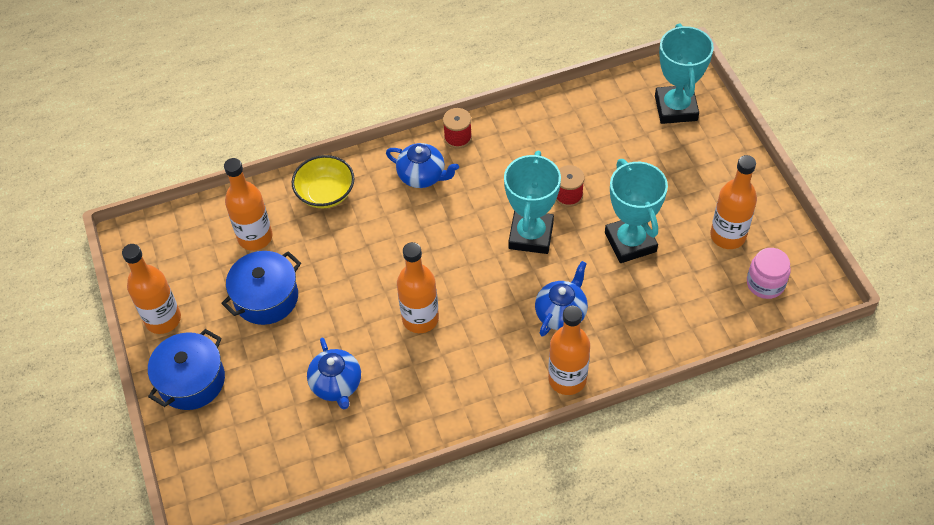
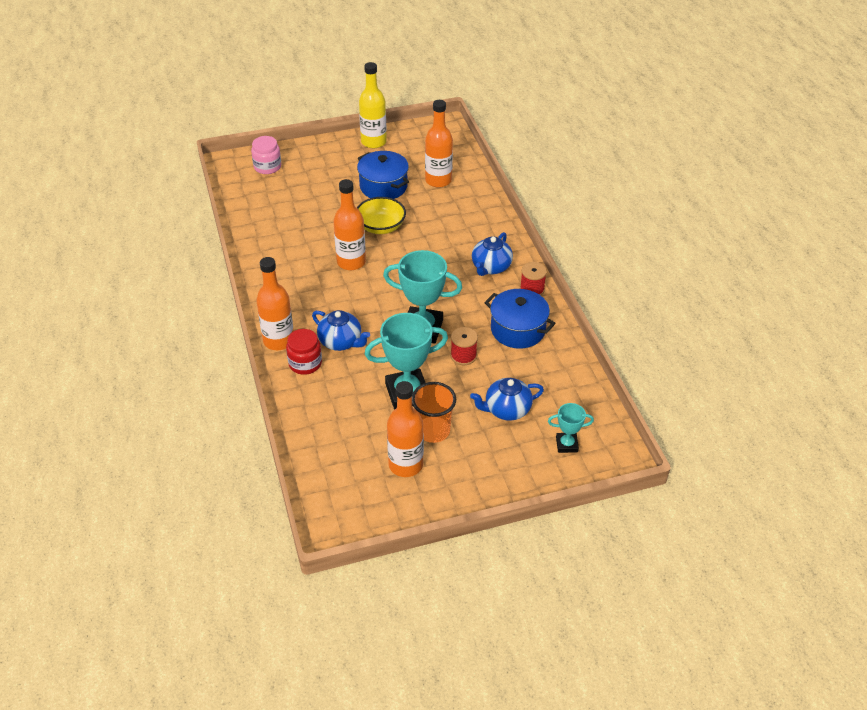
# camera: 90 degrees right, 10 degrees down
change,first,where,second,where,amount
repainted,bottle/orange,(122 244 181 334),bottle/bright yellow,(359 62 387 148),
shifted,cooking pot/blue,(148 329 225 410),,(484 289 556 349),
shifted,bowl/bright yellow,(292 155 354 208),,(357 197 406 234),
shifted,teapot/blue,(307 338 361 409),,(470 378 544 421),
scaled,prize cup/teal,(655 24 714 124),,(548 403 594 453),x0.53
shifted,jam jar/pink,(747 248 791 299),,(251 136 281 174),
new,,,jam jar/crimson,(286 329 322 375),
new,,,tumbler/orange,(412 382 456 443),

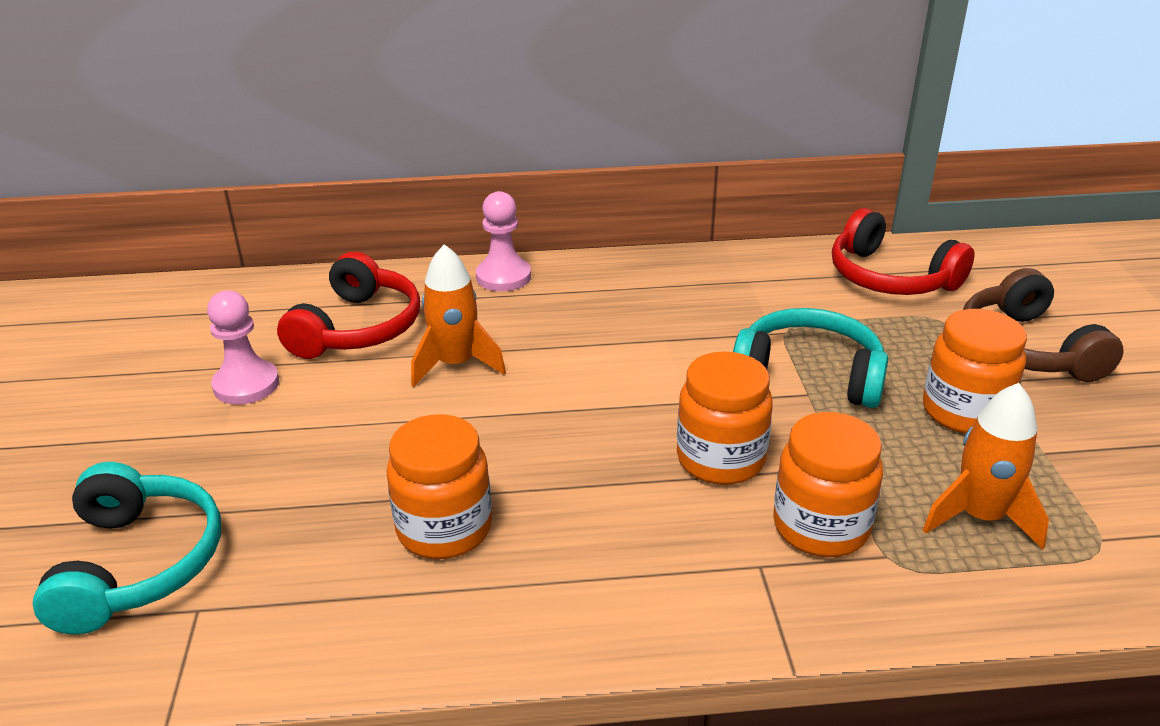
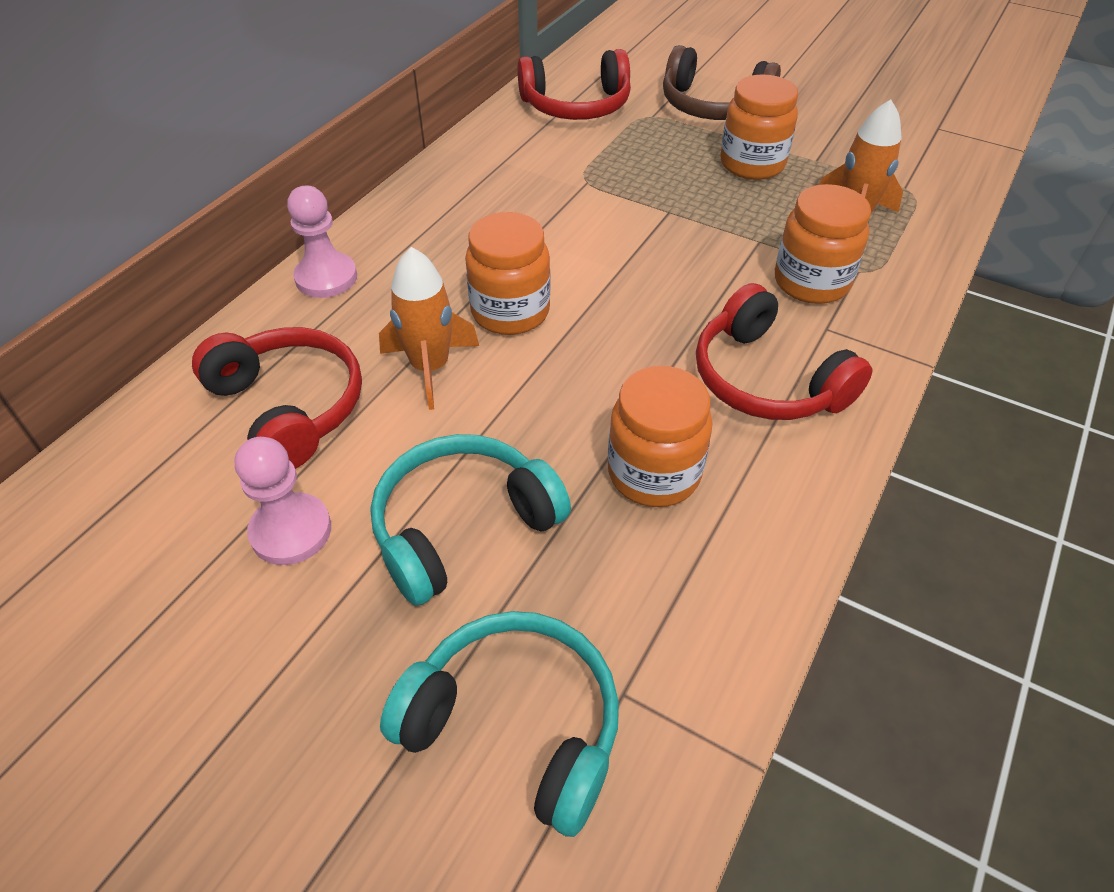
# camera: 55 degrees left, 15 degrees up
change,first,where,second,where,amount
shifted,jam jar/orange,(677 351 773 485),,(465 212 551 335),
shifted,headphones/teal,(733 308 888 408),,(370 434 571 606),
new,,,headphones/crimson,(696 283 872 420),

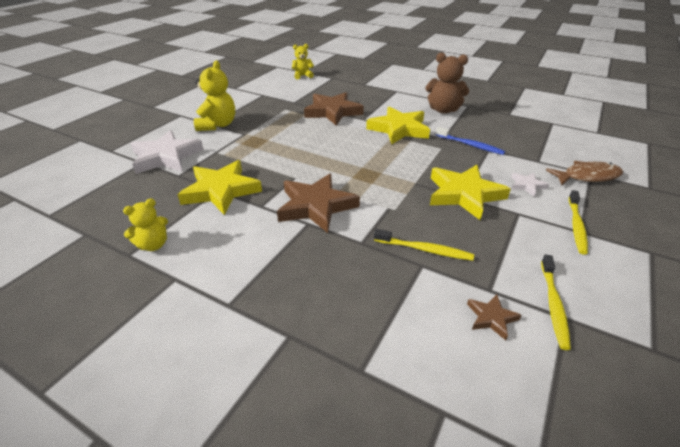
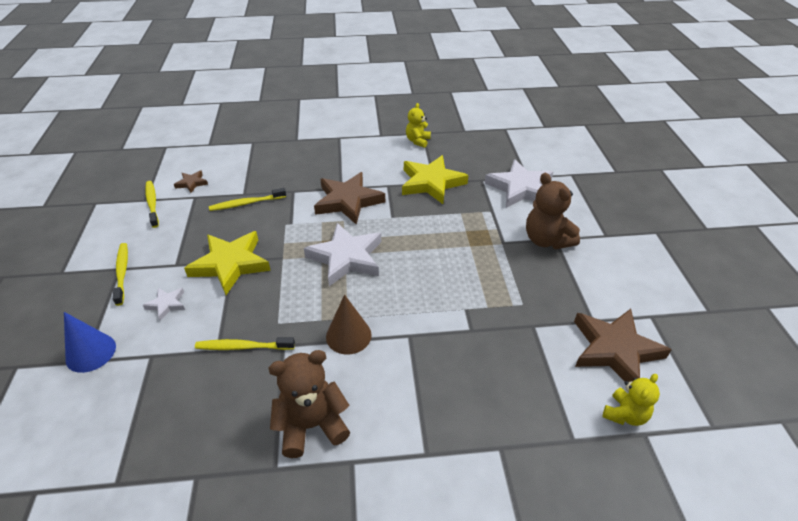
# camera: 145 degrees right, 5 degrees up
change,first,where,second,where,amount
repainted,teddy/bright yellow,(194 60 235 131),teddy/russet,(526 173 580 249),
shifted,star shape/russet,(304 92 364 126),,(574 309 672 382),
swapped,star shape/bright yellow,(366 107 430 144),cone/russet,(326 295 372 355),
repainted,tooth brush/blue,(436 127 505 155),tooth brush/bright yellow,(195 337 295 350),
swapped,fish figure/russet,(546 161 623 185),cone/blue,(64 312 116 373),
new,,,star shape/snow-white,(304 223 381 286),

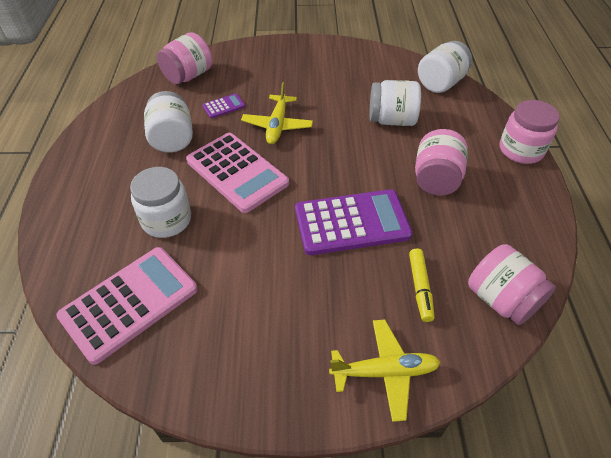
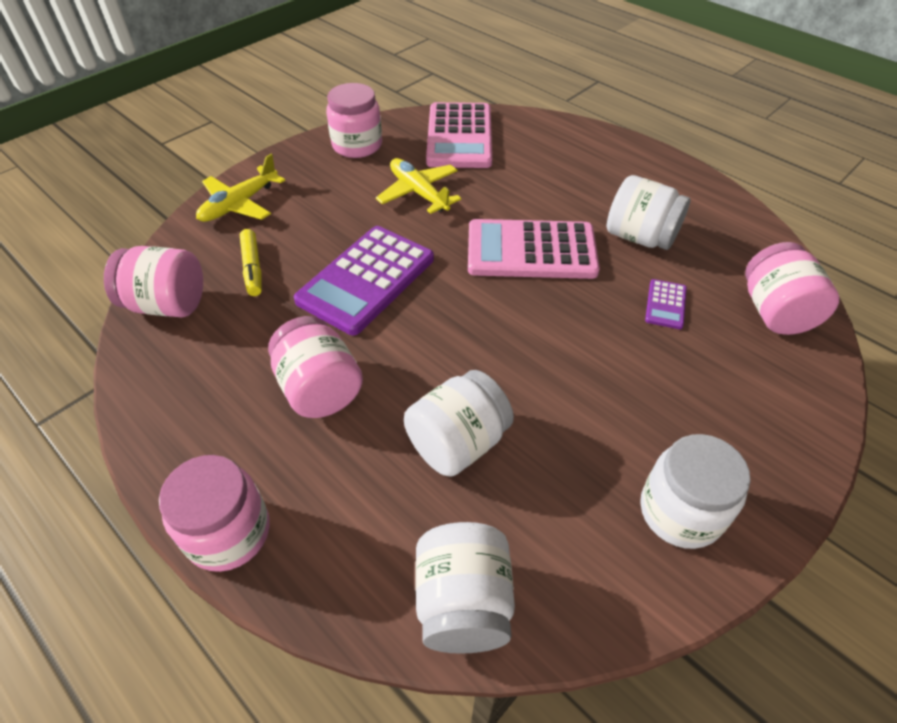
# camera: 135 degrees right, 0 degrees up
change,first,where,second,where,amount
shifted,jam jar/snow-white,(130 167 191 238),,(640 434 751 549),
shifted,plane/bright yellow,(241 82 313 144),,(376 158 461 214),
rotated,marker/bright yellow,(409 248 435 322),,(240 229 262 296),150 degrees counterclockwise
new,,,jam jar/pink,(326 83 382 158),

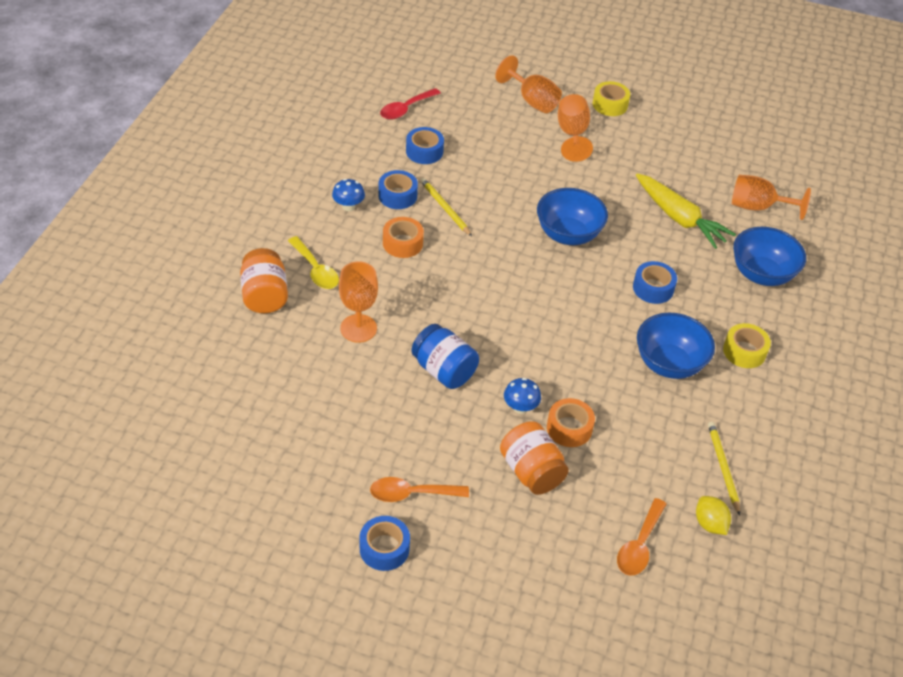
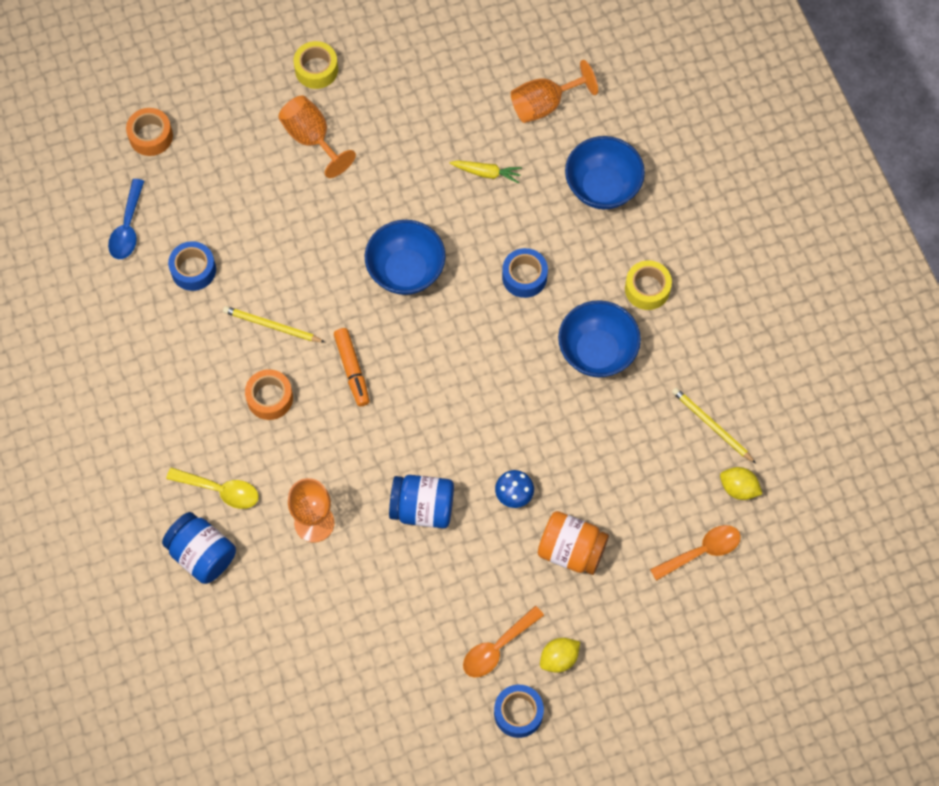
# camera: 35 degrees left, 20 degrees up
change,first,where,second,where,amount
repainted,jam jar/orange,(240 248 288 313),jam jar/blue,(162 512 236 584),
gone,fungus/blue,(332 179 365 211),,,
gone,sticky tape/blue,(378 170 418 209),,,
repainted,spoon/crimson,(380 88 441 120),spoon/blue,(108 179 144 259),
gone,wine glass/orange,(495 56 562 113),,,
shifted,sticky tape/orange,(547 398 595 447),,(126 108 173 156),
rotated,spoon/orange,(617 498 666 576),,(650 525 741 581),105 degrees counterclockwise
scaled,carrot/bright yellow,(636 173 736 249),,(450 160 522 184),x0.52
new,,,marker/orange,(334 328 370 407),
new,,,citrus fruit/bright yellow,(540 638 580 673),

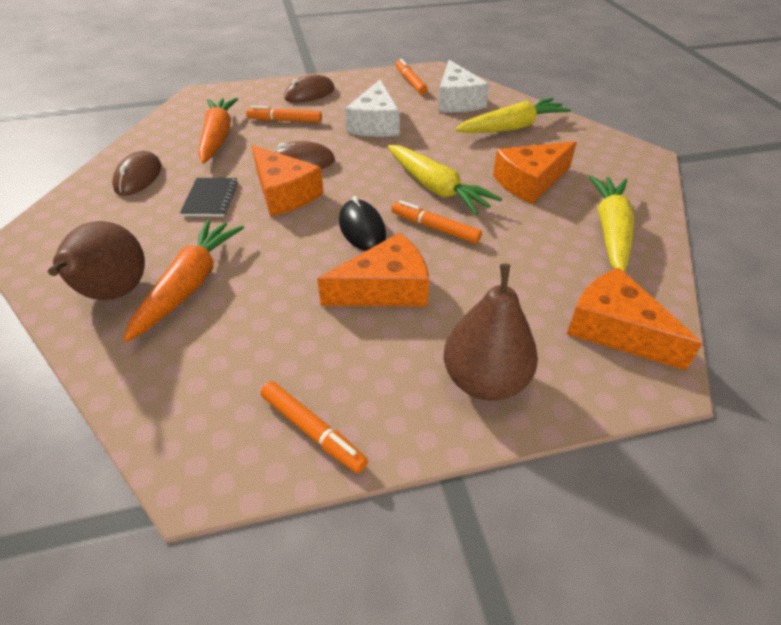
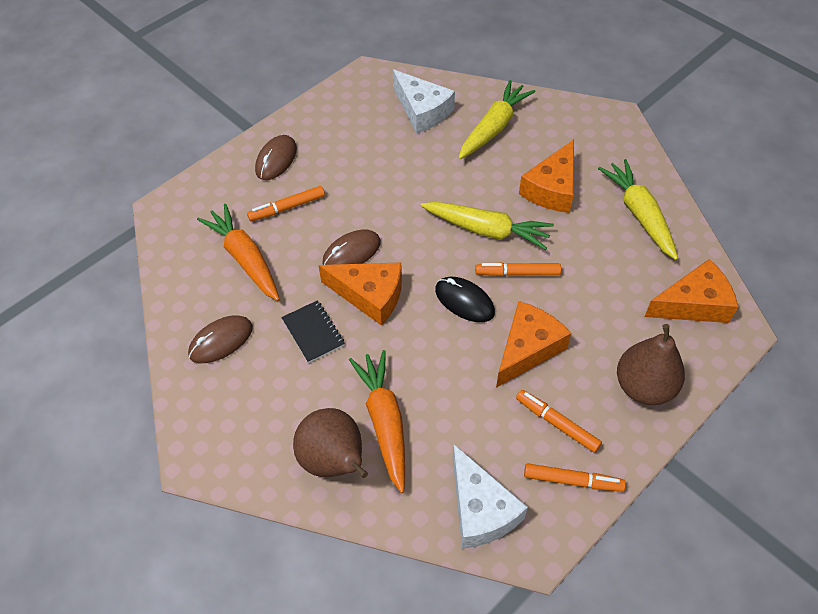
# camera: 30 degrees left, 10 degrees up
change,first,where,second,where,amount
rotated,PC mouse/russet,(112 151 161 196),,(188 315 253 363),75 degrees clockwise
shifted,piece of cheese/snow-white,(345 80 400 137),,(453 444 528 549),
shifted,marker/orange,(396 59 428 95),,(516 390 602 453),
rotated,piece of cheese/orange,(567 268 703 370),,(644 259 738 323),150 degrees clockwise

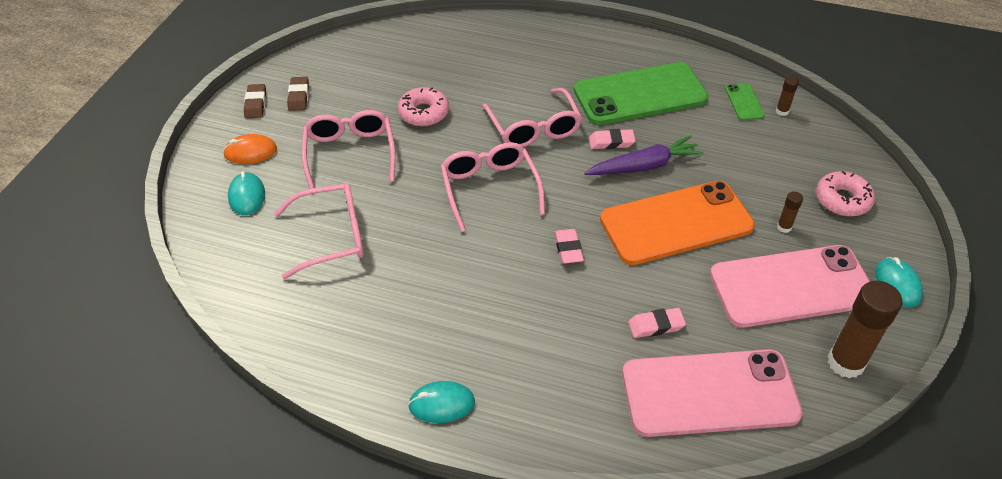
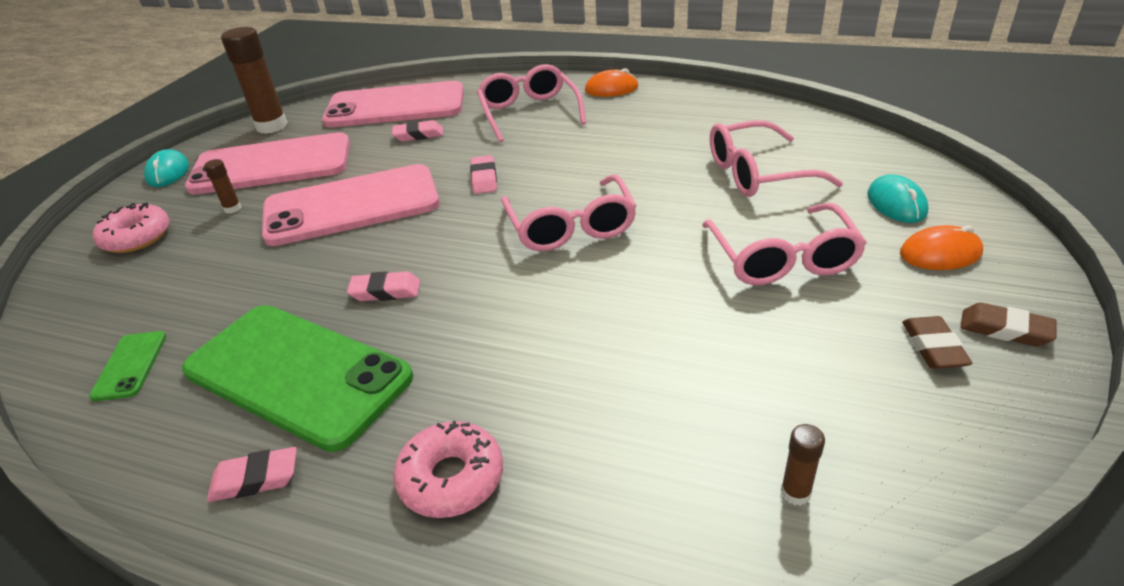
# camera: 175 degrees left, 10 degrees down
change,first,where,second,where,amount
rotated,eraser/russet,(244 84 266 118),,(961 303 1056 346),60 degrees counterclockwise
shifted,glazed donut/pink,(398 87 449 126),,(393 421 503 518),
repainted,PC mouse/teal,(408 381 475 423),PC mouse/orange,(585 68 638 97),
shifted,eyeglasses/pink,(483 88 582 147),,(477 64 586 142),
rotated,mobile phone/emerald,(574 62 708 125),,(182 305 413 452),45 degrees clockwise
gone,carrot/violet,(584 135 704 175),,,
repainted,mobile phone/orange,(600 181 755 265),mobile phone/pink,(262 164 440 246),
shifted,stick of glue/russet,(776 76 799 116),,(781 424 825 506),
new,,,eraser/pink,(207 447 297 502),

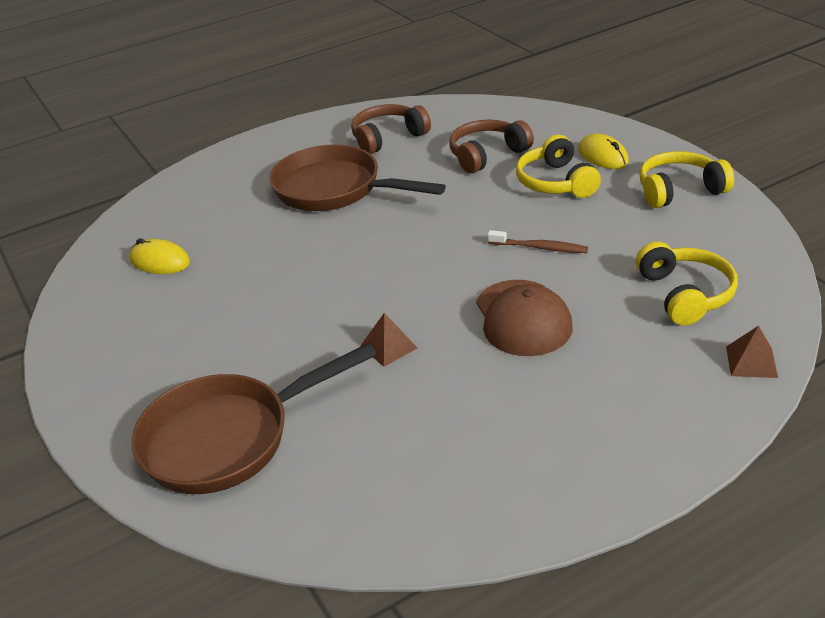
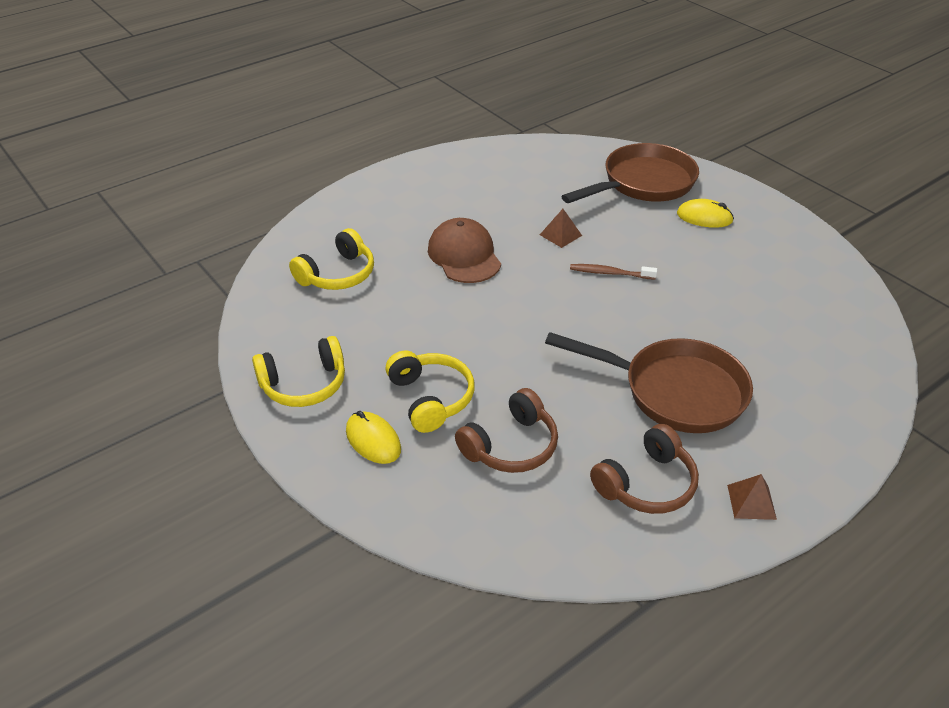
# camera: 170 degrees right, 5 degrees up
change,first,where,second,where,amount
shifted,PC mouse/bright yellow,(130 238 190 274),,(677 199 734 228),
shifted,tooth brush/russet,(488 230 588 253),,(570 264 657 280),
rotated,headphones/bright yellow,(636 241 738 326),,(289 228 374 290),120 degrees counterclockwise
shifted,pyramid/russet,(726 326 778 378),,(727 474 777 520),

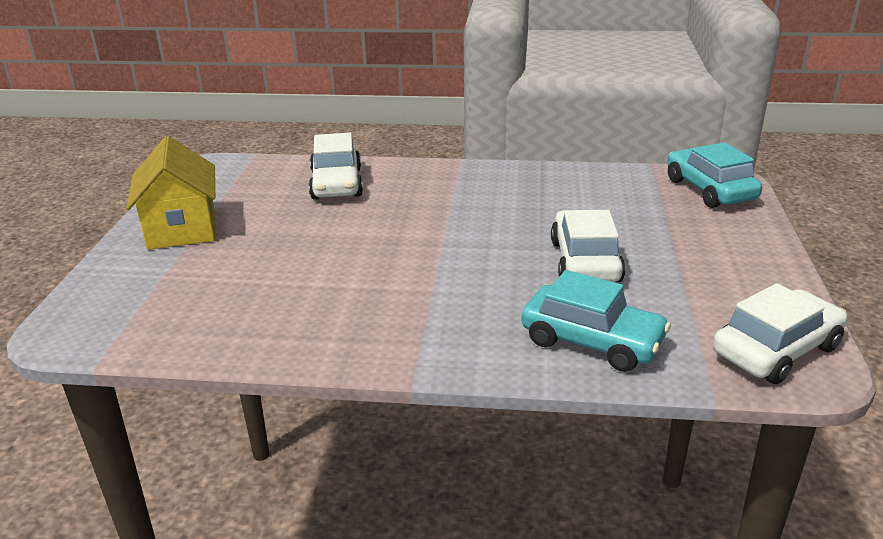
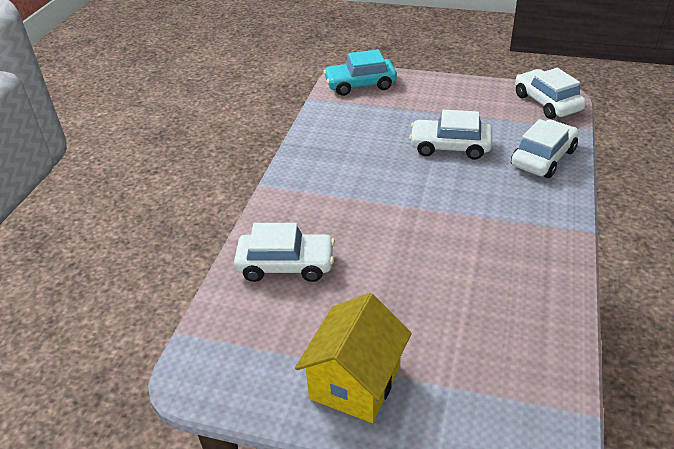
# camera: 80 degrees left, 10 degrees up
change,first,where,second,where,amount
rotated,toy house/bright yellow,(126 136 215 250),,(295 293 412 423),60 degrees counterclockwise
repainted,toy car/teal,(521 270 671 372),toy car/snow-white,(511 119 579 178),

